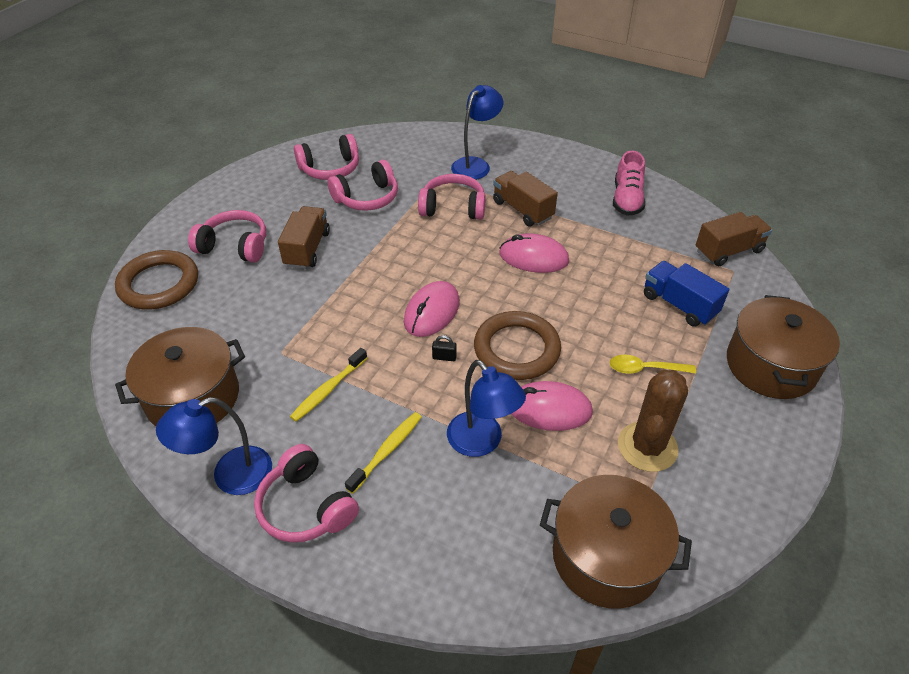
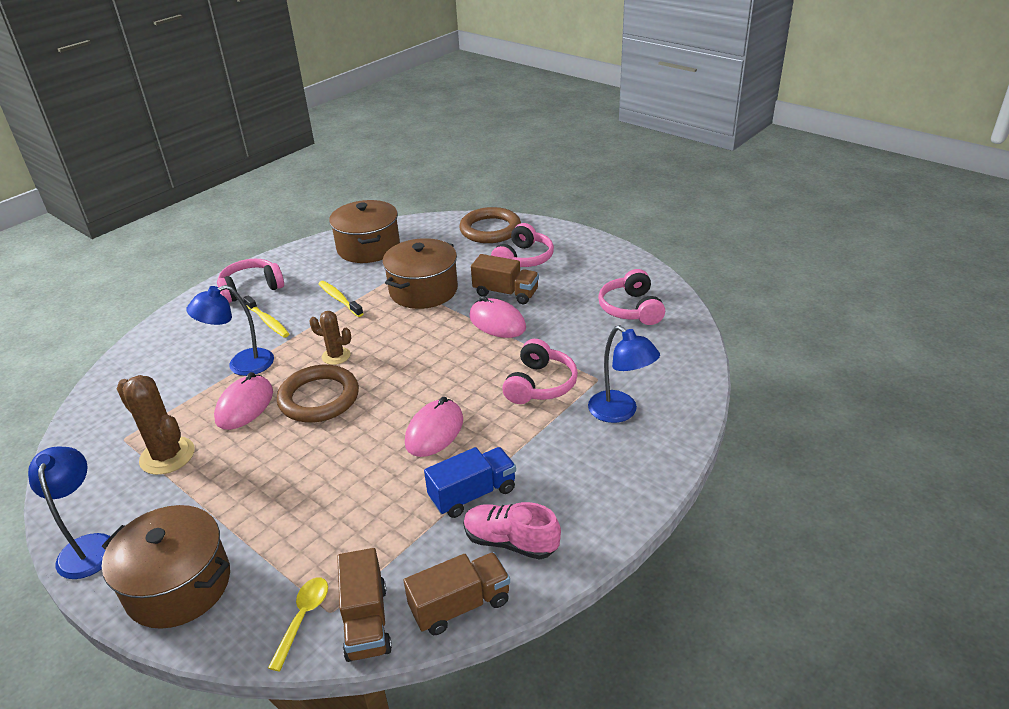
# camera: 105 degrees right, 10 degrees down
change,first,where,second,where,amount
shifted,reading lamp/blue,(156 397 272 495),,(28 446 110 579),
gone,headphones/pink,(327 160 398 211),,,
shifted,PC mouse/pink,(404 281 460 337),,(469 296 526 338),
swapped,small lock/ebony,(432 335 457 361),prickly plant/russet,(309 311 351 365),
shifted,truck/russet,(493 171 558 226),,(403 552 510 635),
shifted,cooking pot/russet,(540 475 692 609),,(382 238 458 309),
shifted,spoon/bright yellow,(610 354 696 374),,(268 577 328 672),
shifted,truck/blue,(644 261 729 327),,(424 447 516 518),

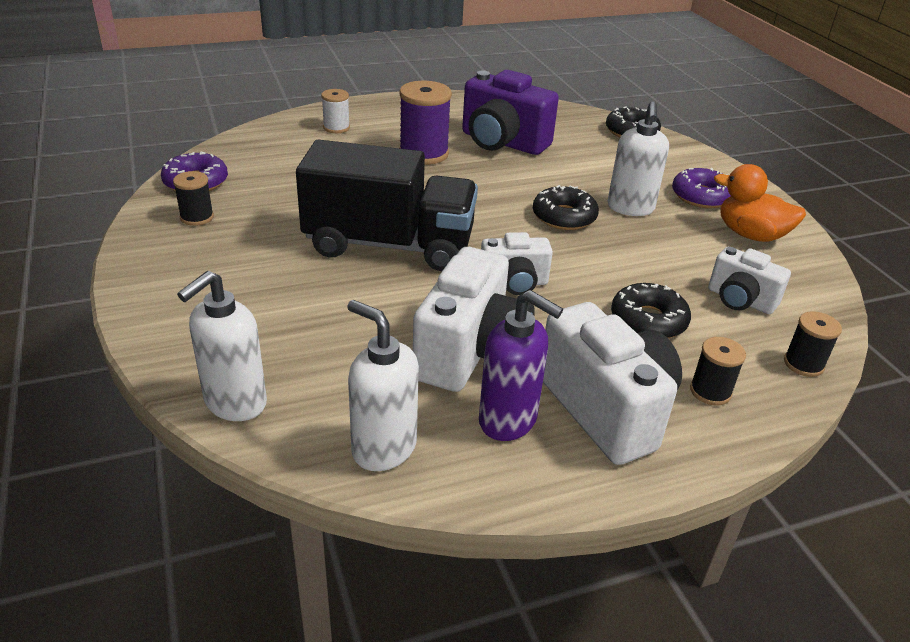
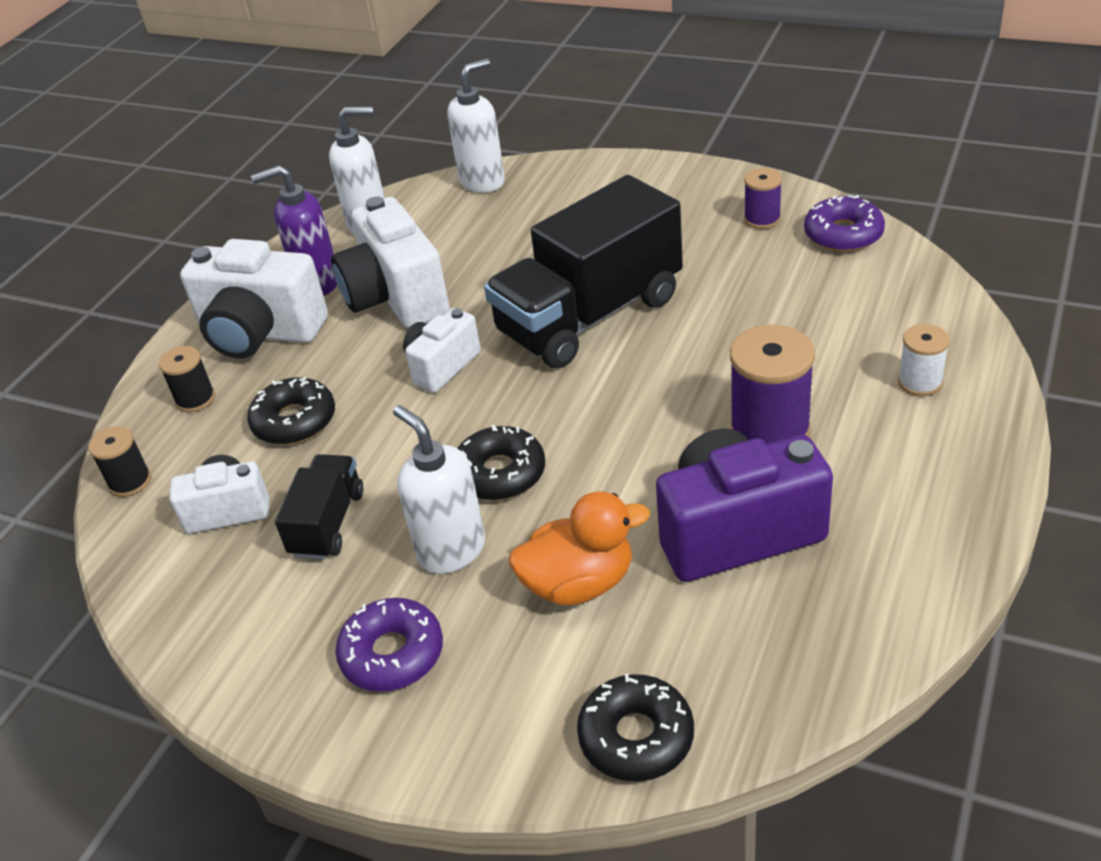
# camera: 140 degrees right, 5 degrees up
change,first,where,second,where,amount
repainted,bobbin/ebony,(173 171 214 226),bobbin/violet,(744 168 782 229),
rotated,soap pump/snow-white,(177 271 267 421),,(447 58 505 193),60 degrees clockwise
shifted,toy duck/orange,(714 164 806 242),,(509 491 650 605),
new,,,truck/ebony,(275 454 363 560),

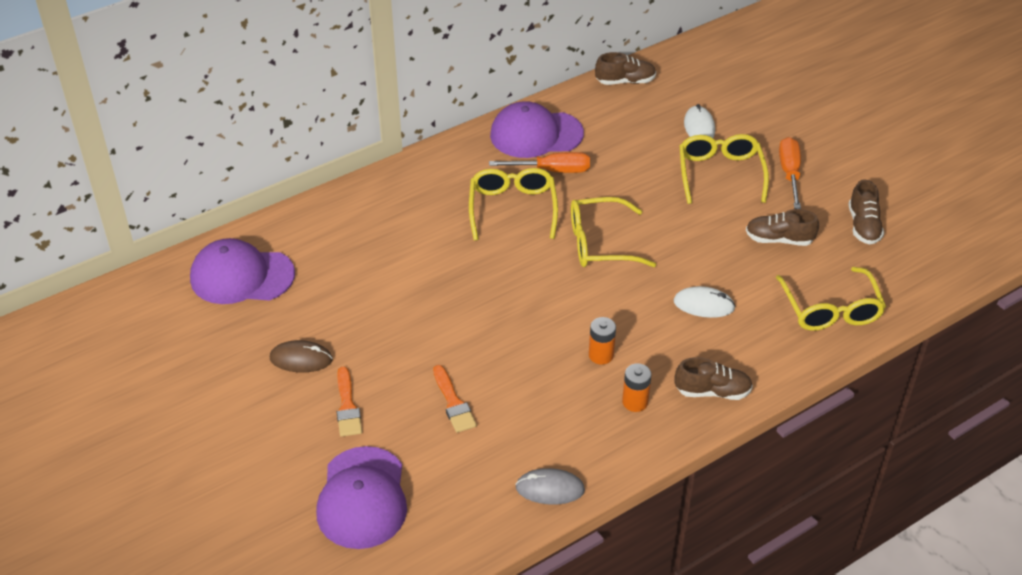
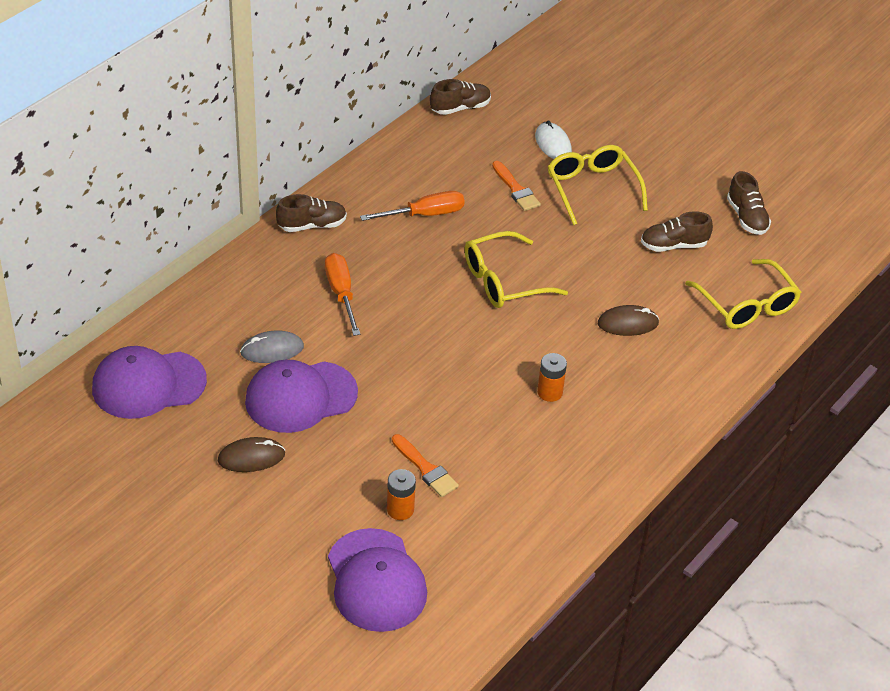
# camera: 20 degrees left, 0 degrees up
change,first,where,second,where,amount
shifted,brush/orange,(337 367 362 437),,(492 161 541 211),
gone,eyeglasses/bright yellow,(469 168 558 241),,,
shifted,baseball cap/violet,(490 101 584 158),,(245 359 358 433),
shifted,PC mouse/gray,(515 468 585 505),,(240 330 304 363),
shifted,battery/orange,(622 363 652 412),,(387 469 416 520),
repainted,PC mouse/snow-white,(674 286 736 318),PC mouse/russet,(598 305 659 336),
shifted,lace-up shoe/russet,(675 357 753 400),,(276 194 347 232),
shifted,hand screwdriver/orange,(779 137 801 209),,(325 253 360 336),

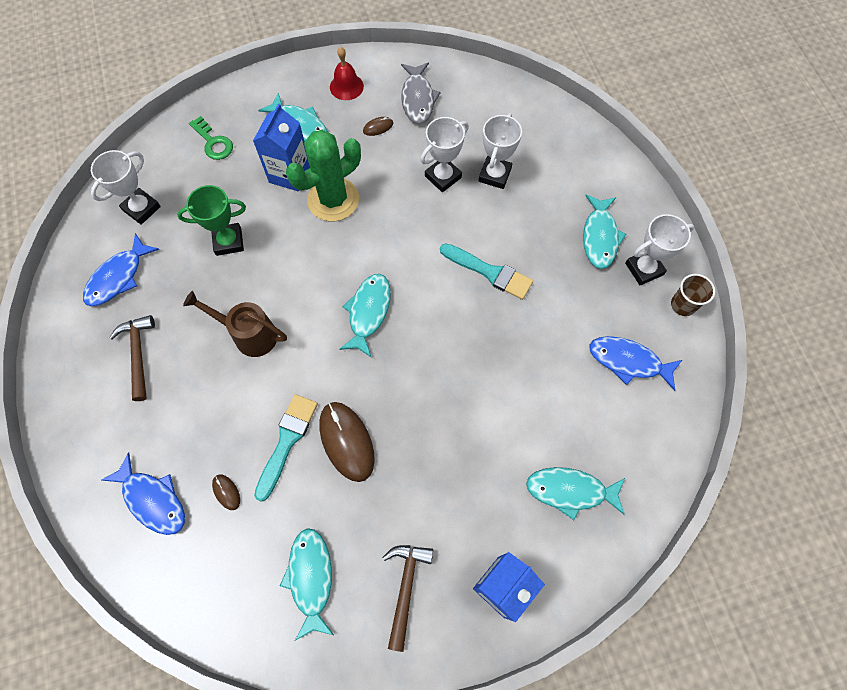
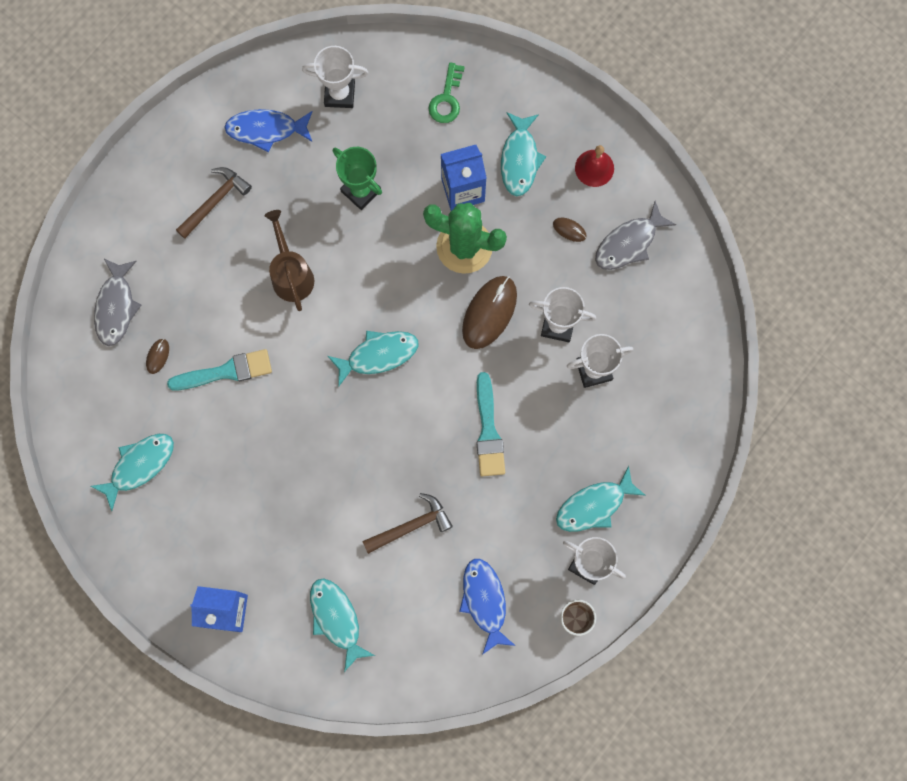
# camera: 55 degrees right, 10 degrees up
change,first,where,second,where,amount
repainted,fish figure/blue,(102 452 185 535),fish figure/gray,(94 259 141 346),
shifted,PC mouse/russet,(319 402 375 482),,(462 276 517 349),
shifted,carpenter's hammer/russet,(382 545 433 652),,(362 493 453 554),

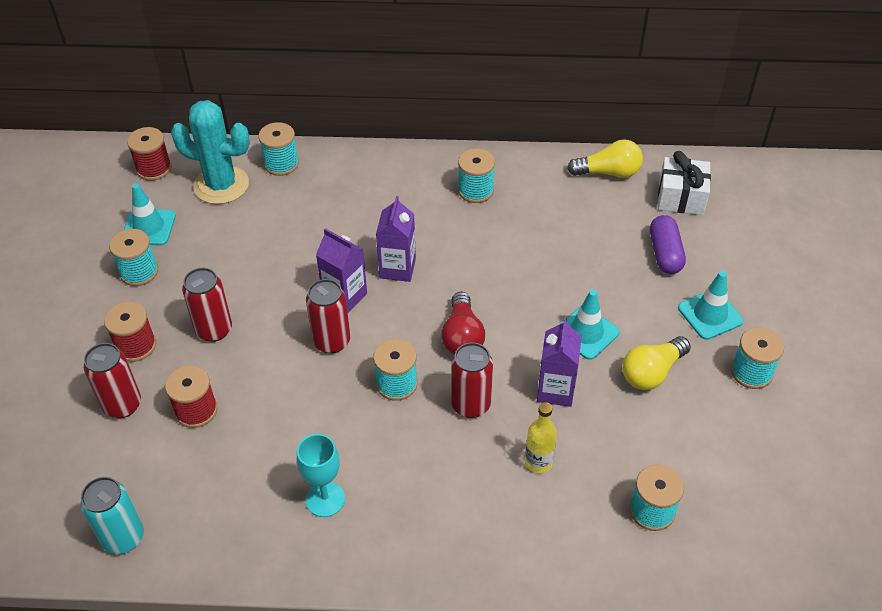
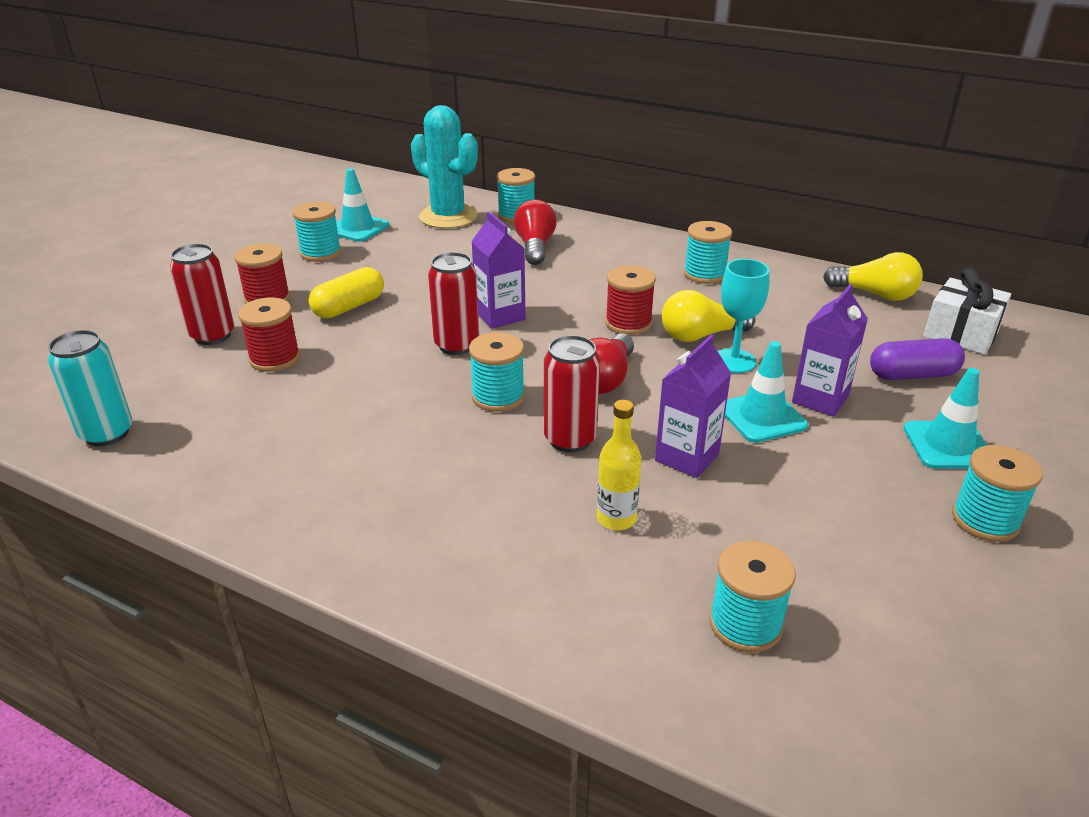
# camera: 25 degrees right, 15 degrees down
change,first,where,second,where,amount
shifted,bobbin/crimson,(127 127 172 181),,(605 265 656 335),
swapped,soda can/crimson,(182 268 232 342),pill/bright yellow,(309 267 384 318),
shifted,wine glass/teal,(297 434 345 517),,(718 259 770 373),
shifted,carton/violet,(376 196 416 282),,(792 284 868 417),
shifted,bulb/bright yellow,(622 336 691 390),,(662 290 755 342),
rotated,pill/violet,(650 215 686 274),,(870 338 965 380),60 degrees clockwise
new,,,bulb/crimson,(514 199 557 265),

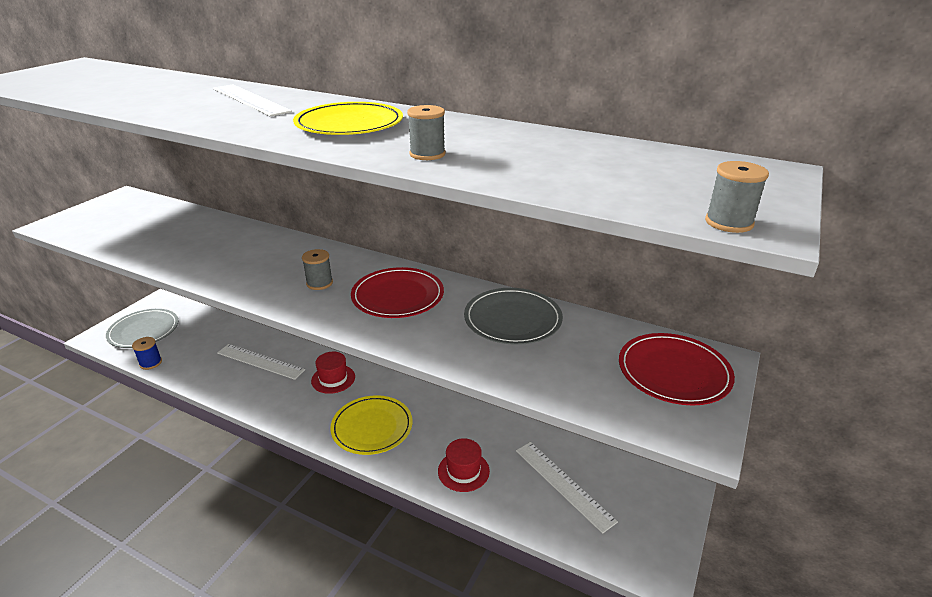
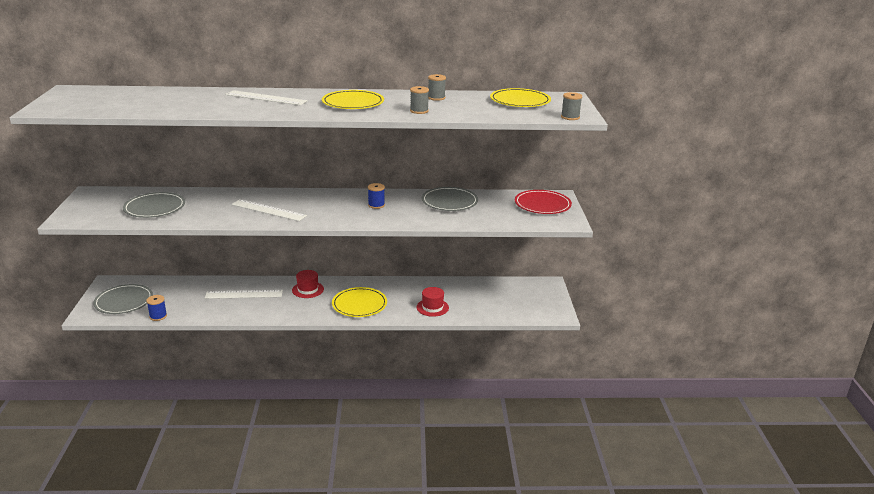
# camera: 30 degrees left, 5 degrees down
change,first,where,second,where,amount
shifted,bobbin/gray,(302 249 333 290),,(428 74 446 101),
swapped,plate/crimson,(351 267 444 318),bobbin/blue,(368 183 385 209),
shifted,measuring stick/snow-white,(516 442 618 534),,(231 199 307 221),
new,,,plate/gray,(123 192 185 218),
new,,,plate/bright yellow,(490 88 551 107),

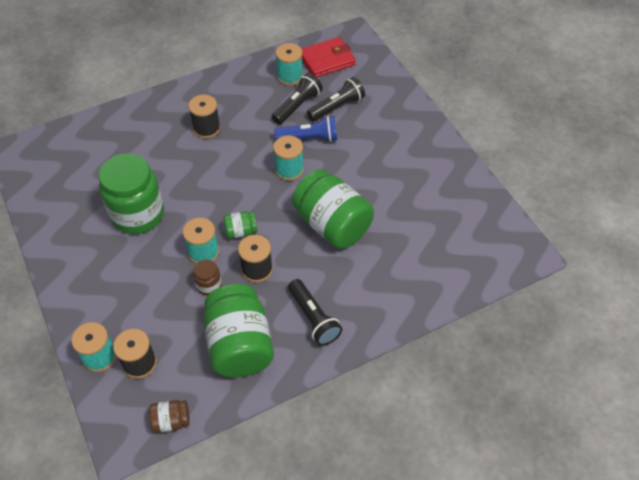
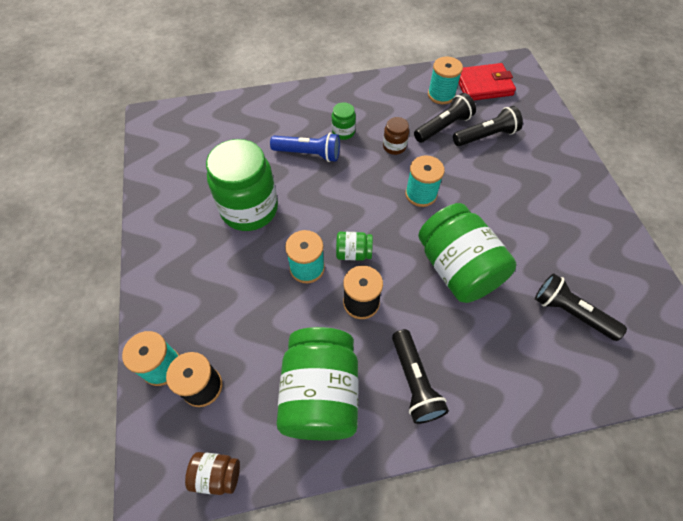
# camera: 15 degrees right, 5 degrees up
change,first,where,second,where,amount
swapped,bobbin/ebony,(188 95 221 139),jam jar/emerald,(332 102 356 140),
shifted,jam jar/russet,(193 259 222 296),,(383 117 409 155),
shifted,pocket torch/blue,(274 116 337 142),,(270 133 340 162),
new,,,pocket torch/ebony,(535 273 627 341),

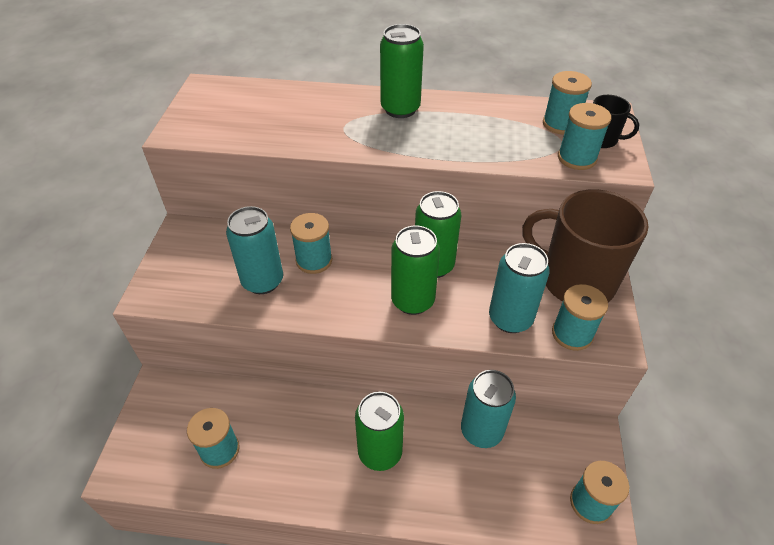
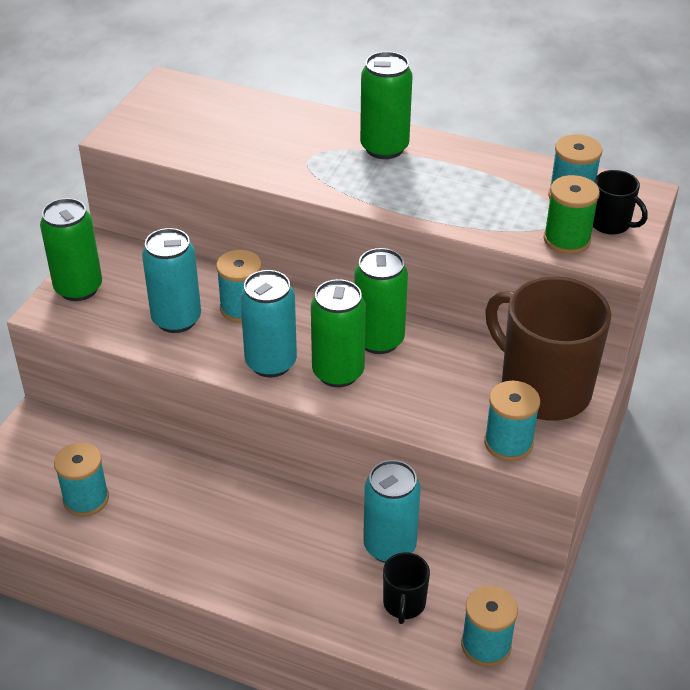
# camera: 15 degrees right, 5 degrees down
change,first,where,second,where,amount
shifted,soda can/emerald,(355 392 404 471),,(40 198 102 301),
shifted,soda can/teal,(489 243 550 333),,(240 270 297 377),
repainted,bobbin/teal,(558 103 612 170),bobbin/emerald,(543 175 600 254),
new,,,tea mug/ebony,(383 552 430 624),

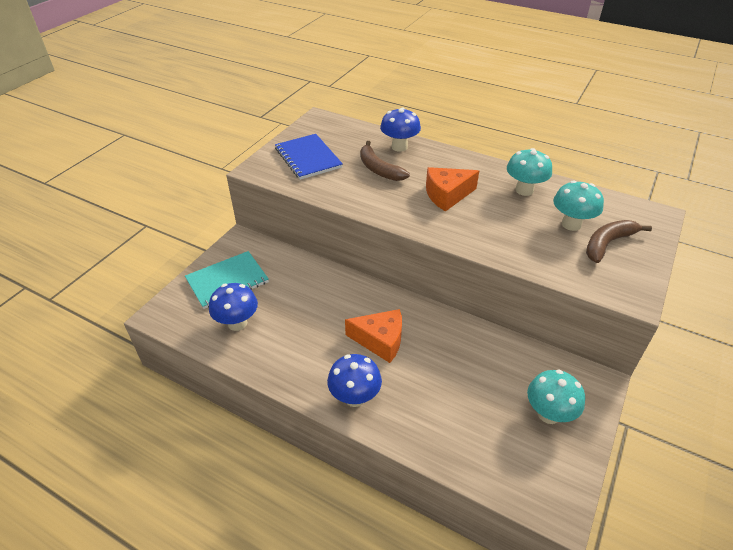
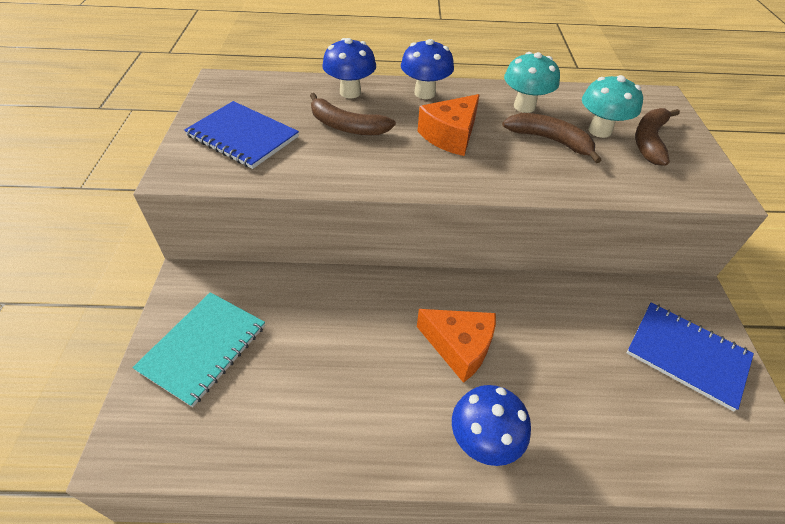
# camera: 30 degrees left, 5 degrees up
change,first,where,second,where,amount
shifted,fungus/blue,(209 283 258 331),,(401 39 454 99),
rotated,piece of cheese/orange,(345 309 402 363),,(417 309 496 383),45 degrees clockwise
swapped,fungus/teal,(527 370 585 424),notebook/blue,(627 303 754 411),
new,,,banana fruit/russet,(502 113 601 163),

